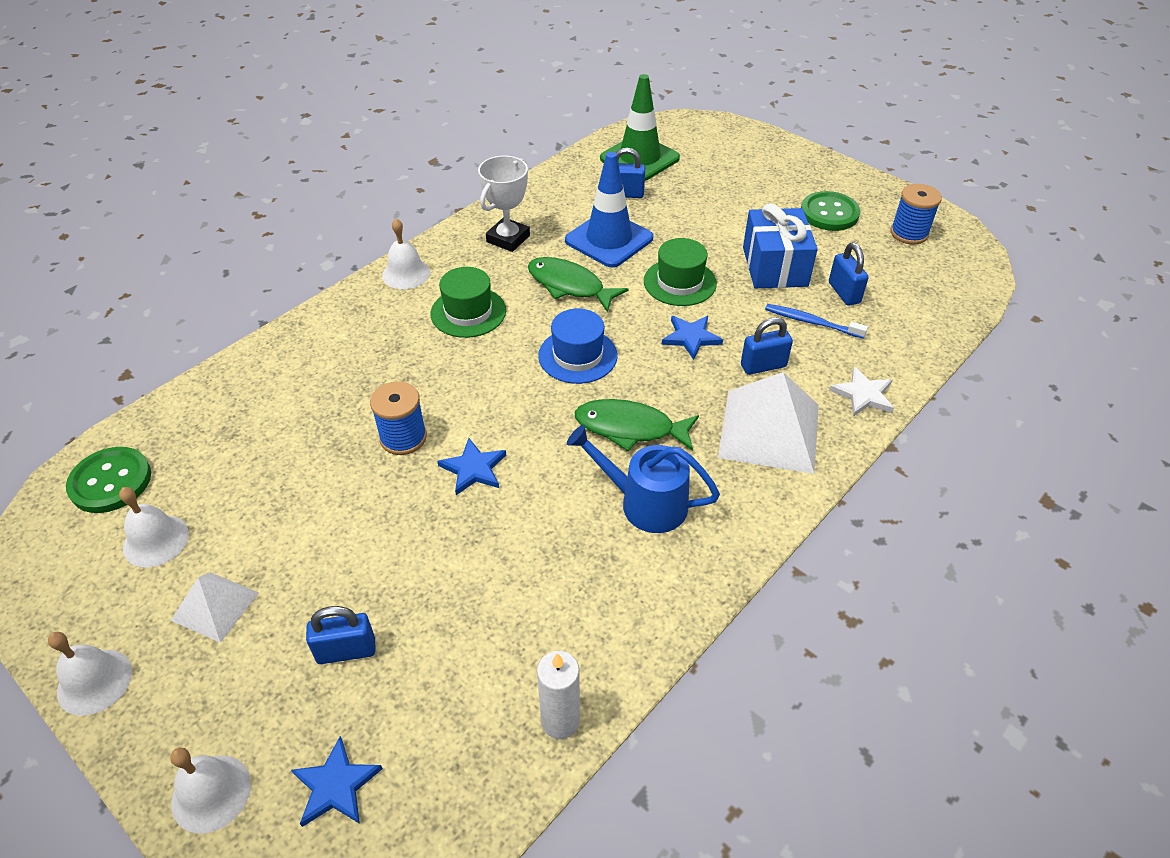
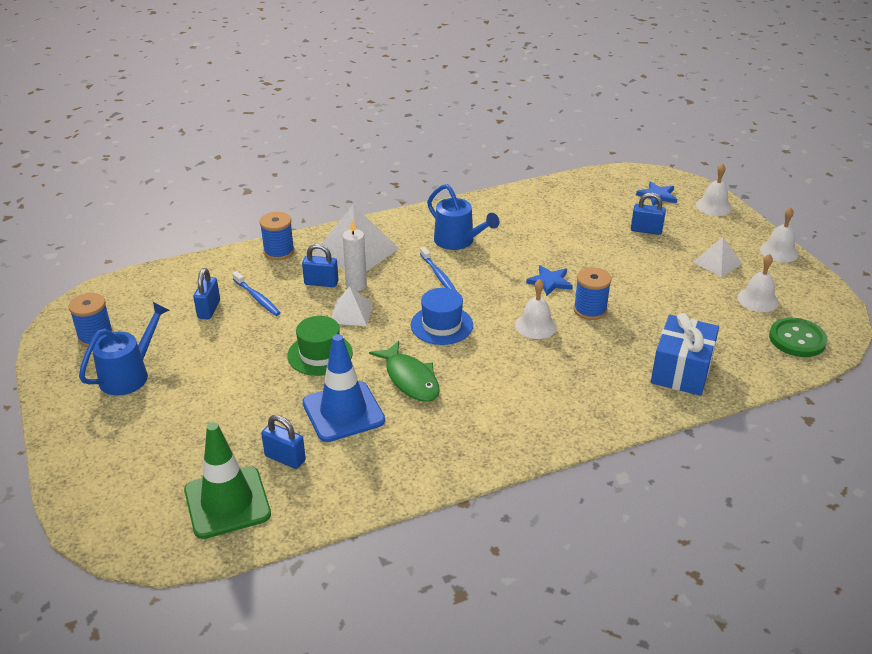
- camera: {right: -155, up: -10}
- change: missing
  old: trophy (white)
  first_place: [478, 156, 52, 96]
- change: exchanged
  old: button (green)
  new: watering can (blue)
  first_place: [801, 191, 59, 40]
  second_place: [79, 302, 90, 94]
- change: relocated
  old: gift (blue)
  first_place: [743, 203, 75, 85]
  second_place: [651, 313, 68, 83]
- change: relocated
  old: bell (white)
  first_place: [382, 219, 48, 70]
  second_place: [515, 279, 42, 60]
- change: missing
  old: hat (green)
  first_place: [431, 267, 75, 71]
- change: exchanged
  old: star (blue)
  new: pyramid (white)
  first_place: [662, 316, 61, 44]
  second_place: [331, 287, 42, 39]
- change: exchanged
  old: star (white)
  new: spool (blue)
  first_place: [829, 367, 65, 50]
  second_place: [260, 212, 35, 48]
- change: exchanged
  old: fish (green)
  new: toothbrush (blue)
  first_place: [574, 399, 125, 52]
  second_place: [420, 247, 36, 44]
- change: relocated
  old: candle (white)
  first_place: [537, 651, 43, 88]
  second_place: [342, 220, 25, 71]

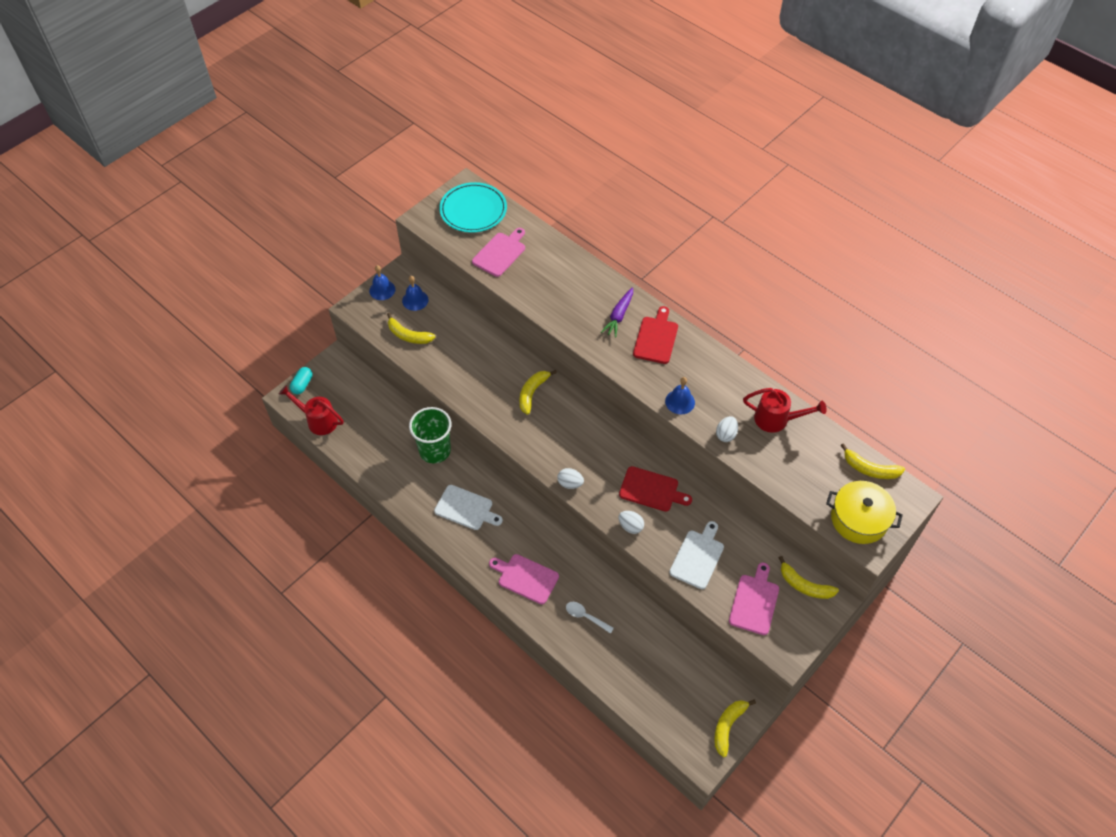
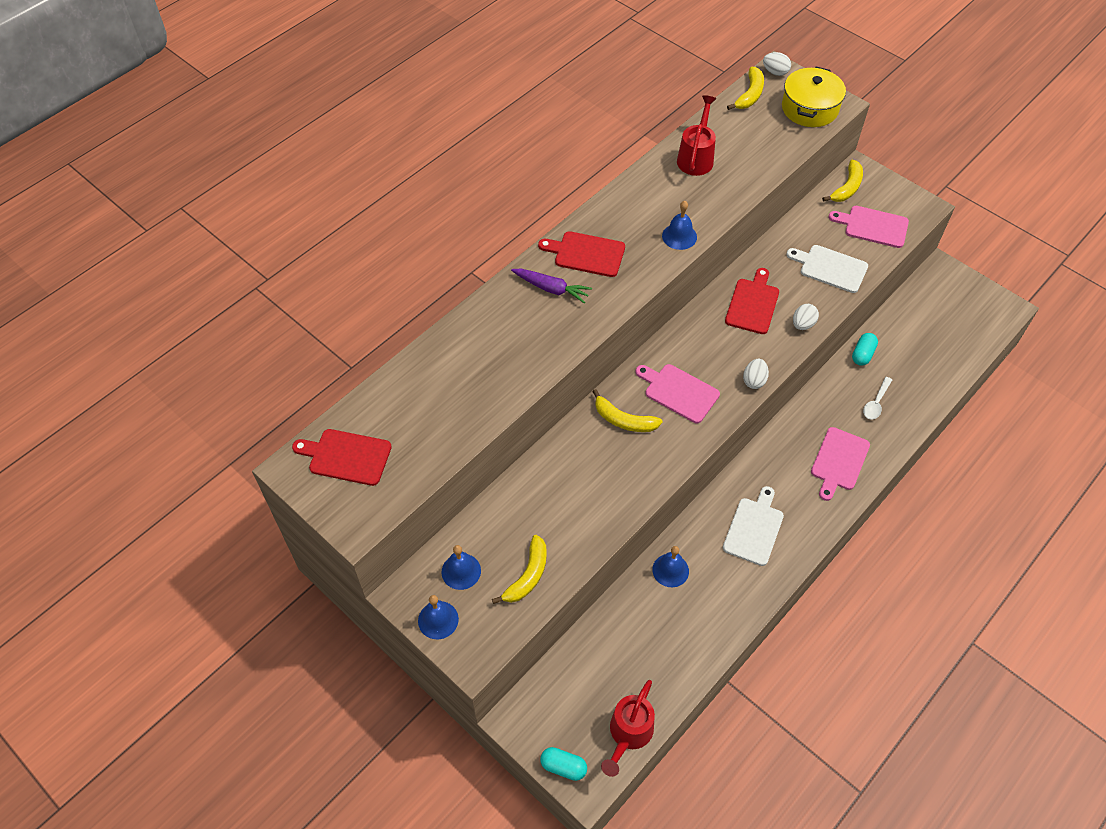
- camera: {right: -90, up: 0}
- change: exchanged
  old: plate (turquoise)
  new: cutting board (red)
  first_place: [439, 182, 68, 51]
  second_place: [292, 429, 100, 57]
- change: relocated
  old: cutting board (pink)
  first_place: [472, 228, 53, 49]
  second_place: [636, 364, 84, 59]
- change: exchanged
  old: cup (green)
  new: bell (blue)
  first_place: [409, 407, 43, 56]
  second_place: [652, 546, 37, 41]
- change: relocated
  old: egg (white)
  first_place: [716, 416, 22, 26]
  second_place: [763, 52, 28, 24]
- change: missing
  old: banana (yellow)
  first_place: [714, 700, 42, 57]
- change: appeared
  new: capsule (turquoise)
  second_place: [852, 333, 26, 33]

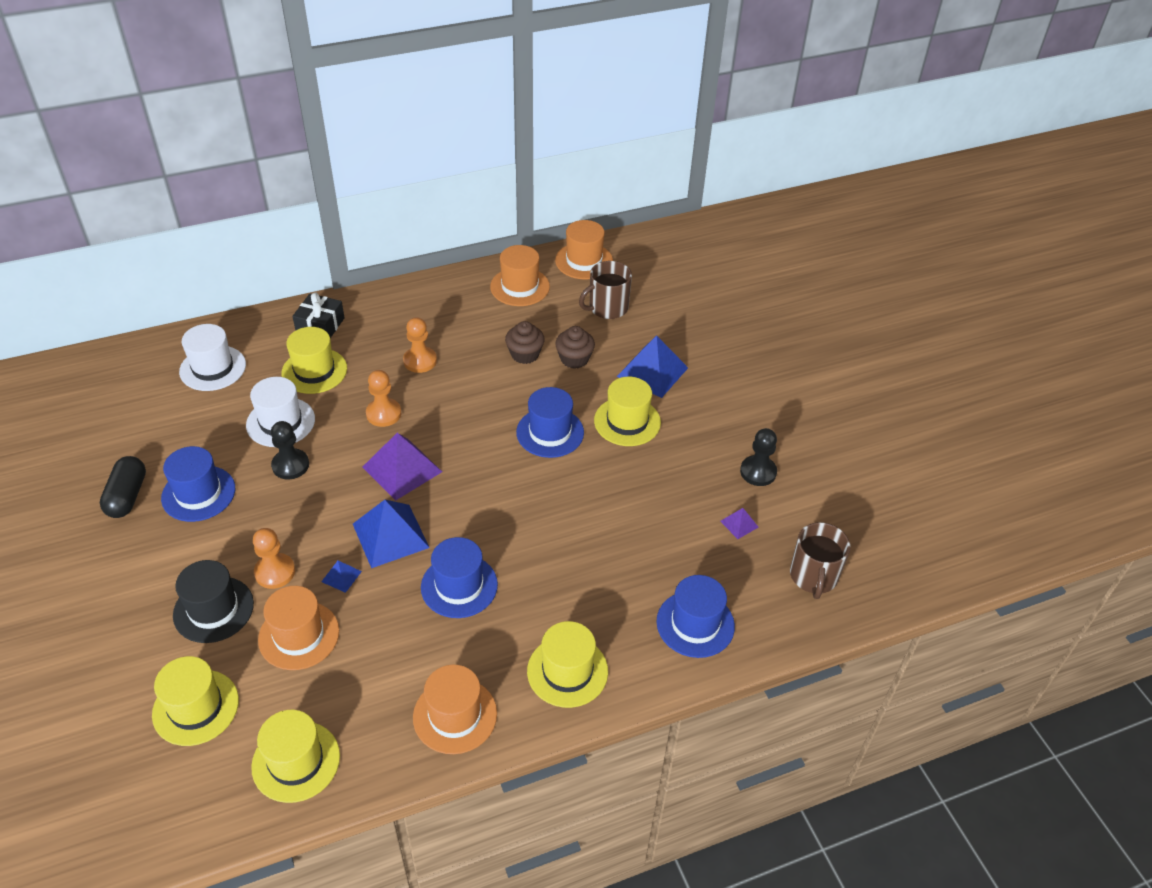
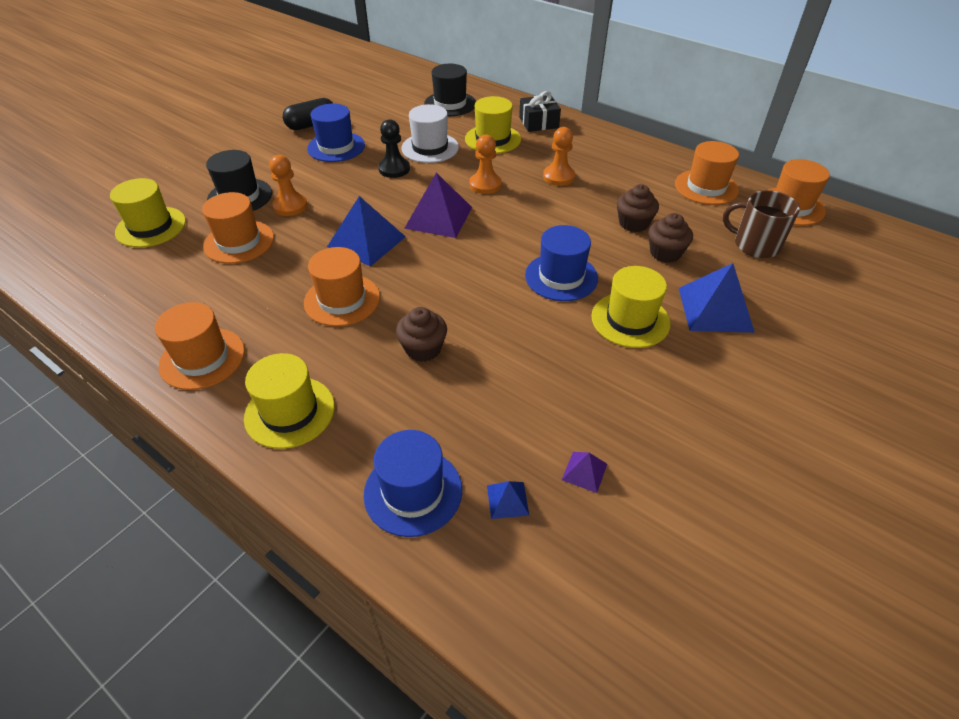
- camera: {right: 60, up: 0}
- change: colour
  old: hat (white)
  new: hat (black)
  first_place: [179, 324, 67, 67]
  second_place: [424, 64, 52, 52]
- change: missing
  old: pawn (black)
  first_place: [740, 428, 37, 58]
- change: missing
  old: mug (brown)
  first_place: [790, 522, 60, 77]
- change: colour
  old: hat (blue)
  new: hat (orange)
  first_place: [421, 537, 77, 81]
  second_place: [304, 247, 76, 80]
- change: relocated
  old: pyramid (blue)
  first_place: [321, 561, 41, 32]
  second_place: [487, 481, 42, 38]
- change: missing
  old: hat (yellow)
  first_place: [251, 710, 89, 93]
- change: appeared
  new: cupcake (brown)
  second_place: [396, 307, 51, 55]

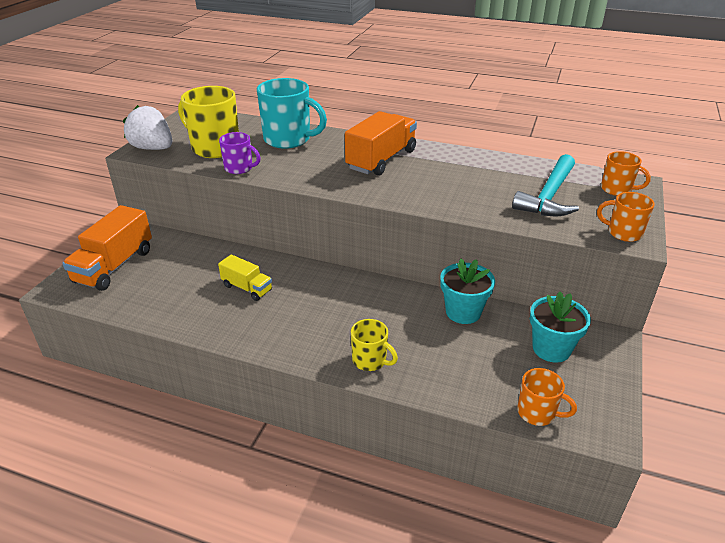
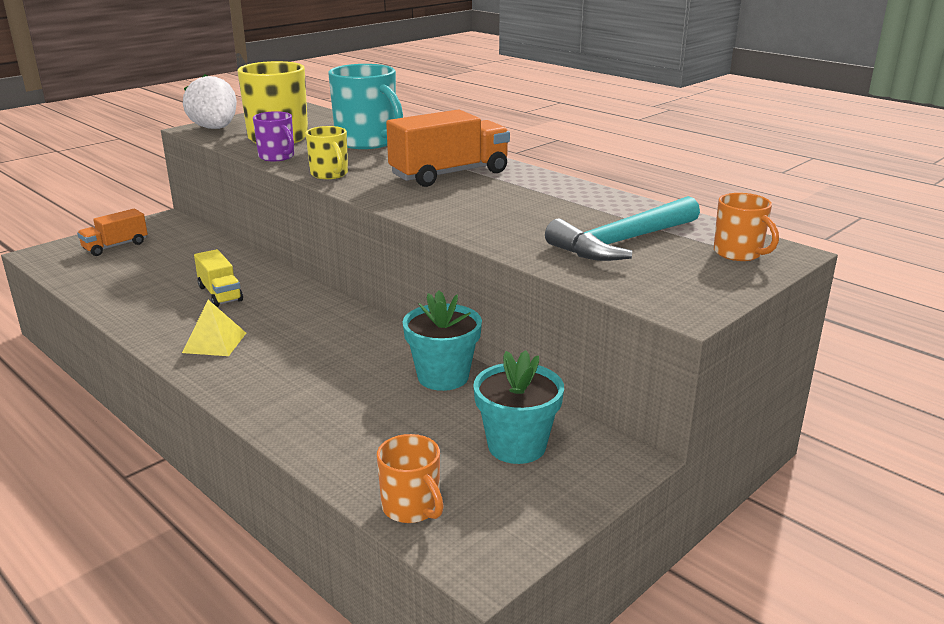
- camera: {right: 25, up: -10}
- change: missing
  old: mug (orange)
  first_place: [597, 192, 58, 50]
- change: size
  old: truck (orange)
  first_place: [62, 205, 90, 86]
  second_place: [77, 209, 71, 47]
  factor: 0.57
- change: relocated
  old: mug (yellow)
  first_place: [351, 319, 47, 52]
  second_place: [305, 126, 43, 53]
- change: appeared
  new: pyramid (yellow)
  second_place: [182, 300, 64, 56]

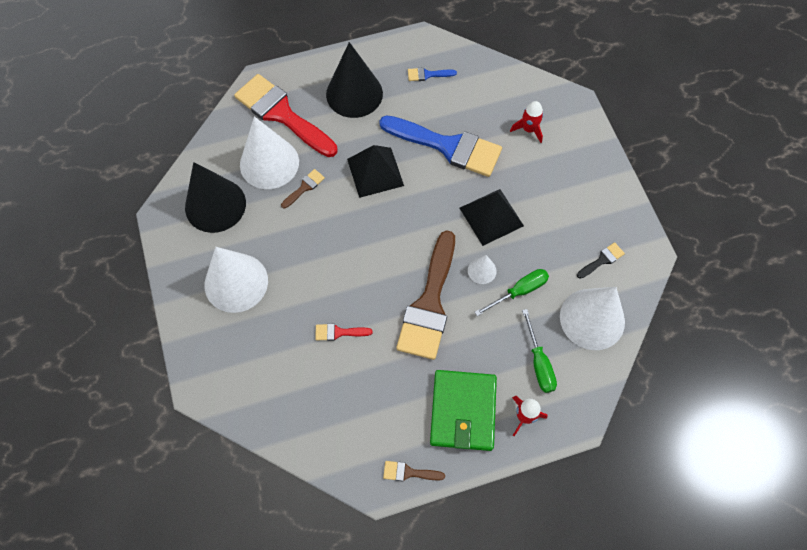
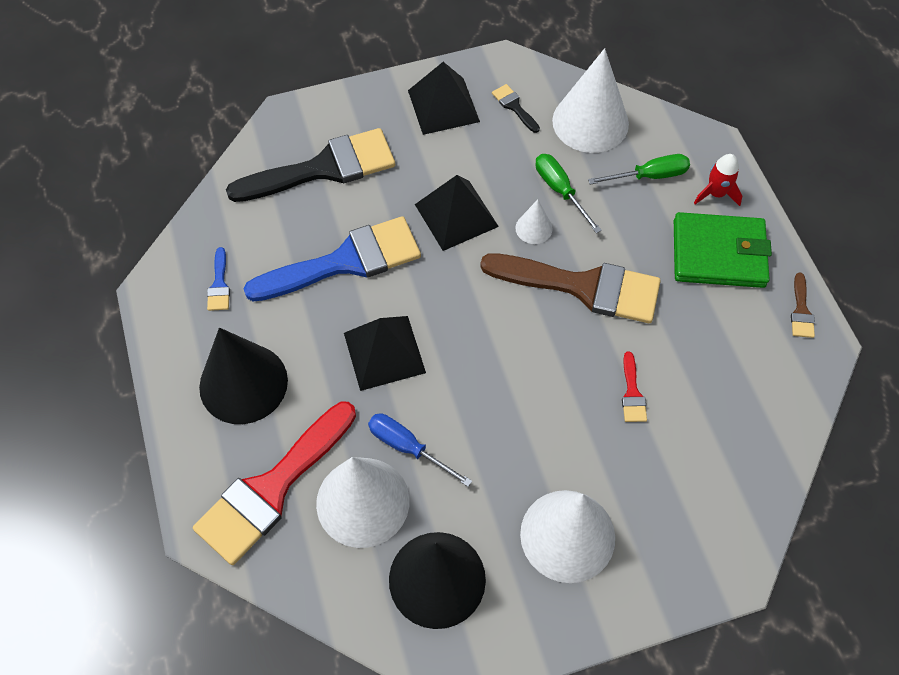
- camera: {right: -90, up: -5}
- change: exchanged
  old: rocket (red)
  new: brush (black)
  first_place: [510, 101, 33, 42]
  second_place: [226, 128, 169, 74]
- change: spun
  old: brush (blue)
  first_place: [379, 115, 123, 62]
  second_place: [244, 216, 177, 86]
  degrees: 45
- change: exchanged
  old: brush (brown)
  new: screwdriver (blue)
  first_place: [281, 169, 44, 40]
  second_place: [368, 413, 104, 74]
- change: appeared
  new: pyramid (black)
  second_place: [408, 62, 72, 73]

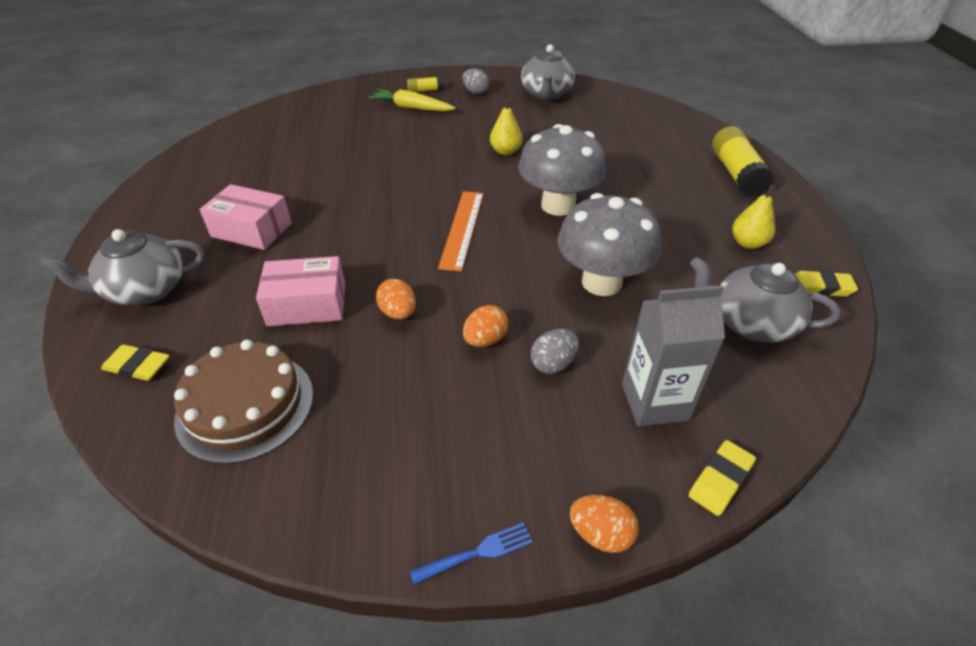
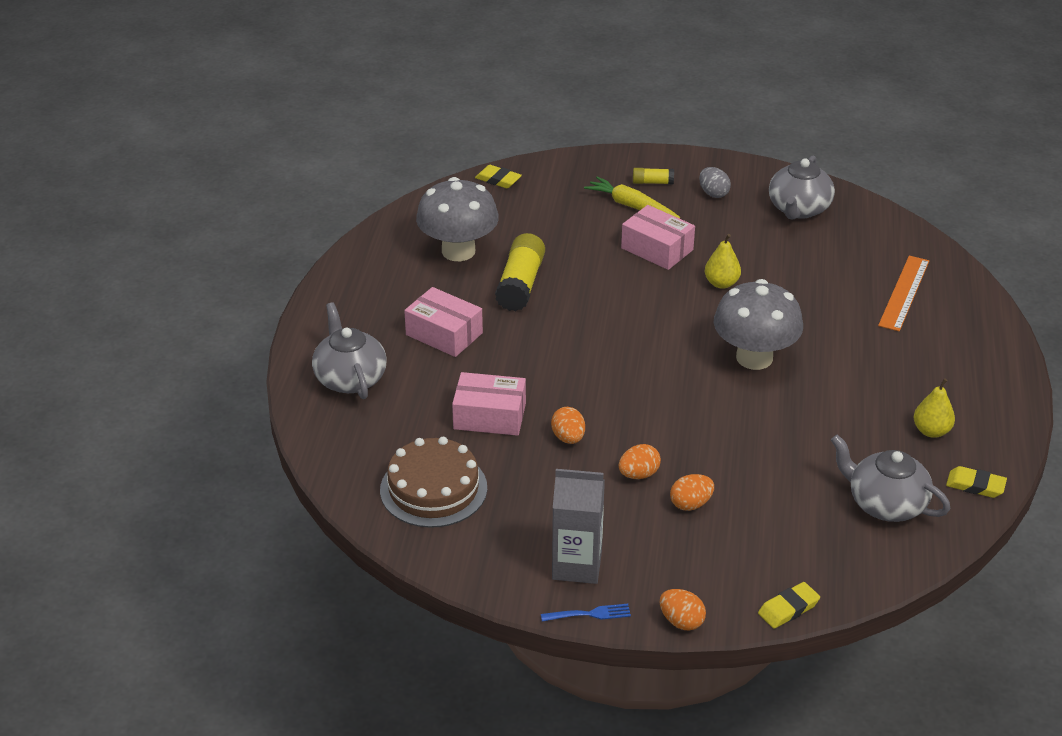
- camera: {right: 15, up: -5}
- change: relocated
  old: glue stick (yellow)
  first_place: [712, 126, 62, 70]
  second_place: [495, 233, 50, 78]
- change: relocated
  old: ruler (orange)
  first_place: [438, 191, 45, 81]
  second_place: [878, 256, 51, 75]
- change: relocated
  old: mushroom (grey)
  first_place: [557, 193, 104, 103]
  second_place: [416, 177, 83, 84]
- change: spun
  old: teapot (grey)
  first_place: [40, 229, 165, 76]
  second_place: [312, 302, 75, 97]
  degrees: 75
- change: relocated
  old: carton (grey)
  first_place: [622, 285, 103, 141]
  second_place: [552, 469, 53, 115]
- change: colour
  old: egg (grey)
  new: egg (orange)
  first_place: [531, 329, 48, 45]
  second_place: [670, 474, 44, 37]
- change: relocated
  old: eraser (yellow)
  first_place: [101, 344, 69, 37]
  second_place: [475, 165, 47, 23]
- change: appeared
  new: box (pink)
  second_place: [621, 205, 74, 65]

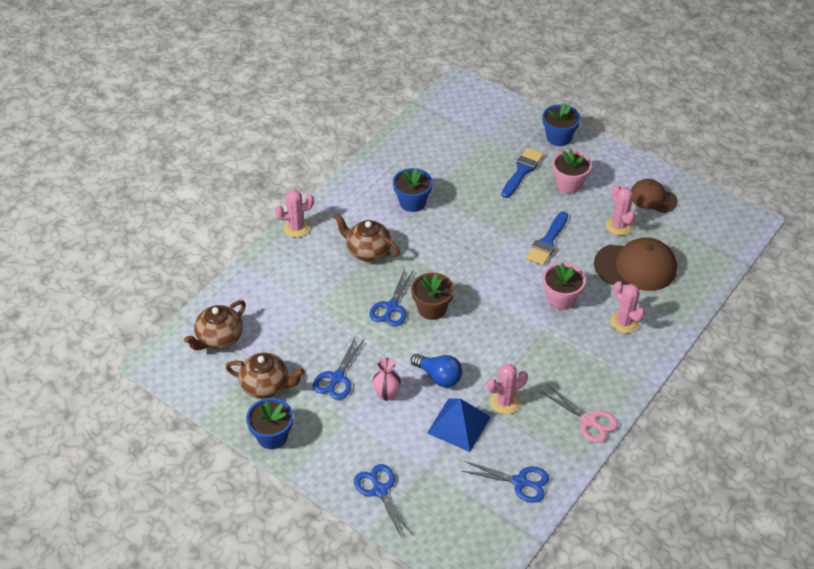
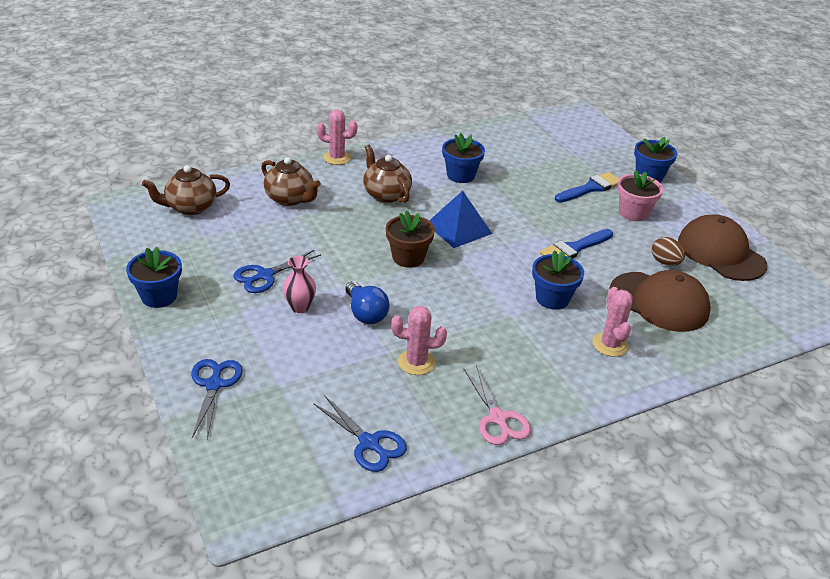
- camera: {right: 25, up: -10}
- change: size
  old: cap (brown)
  first_place: [631, 179, 47, 34]
  second_place: [678, 214, 89, 67]
  factor: 1.63
- change: exchanged
  old: cactus (pink)
  new: egg (brown)
  first_place: [606, 185, 29, 50]
  second_place: [652, 237, 33, 29]
- change: colour
  old: flower pot (pink)
  new: flower pot (blue)
  first_place: [543, 263, 43, 47]
  second_place: [532, 250, 52, 60]
- change: missing
  old: scissors (blue)
  first_place: [369, 269, 45, 58]
- change: relocated
  old: teapot (brown)
  first_place: [226, 353, 79, 46]
  second_place: [261, 157, 60, 49]
- change: relocated
  old: pyramid (blue)
  first_place: [427, 398, 64, 54]
  second_place: [429, 191, 63, 57]

